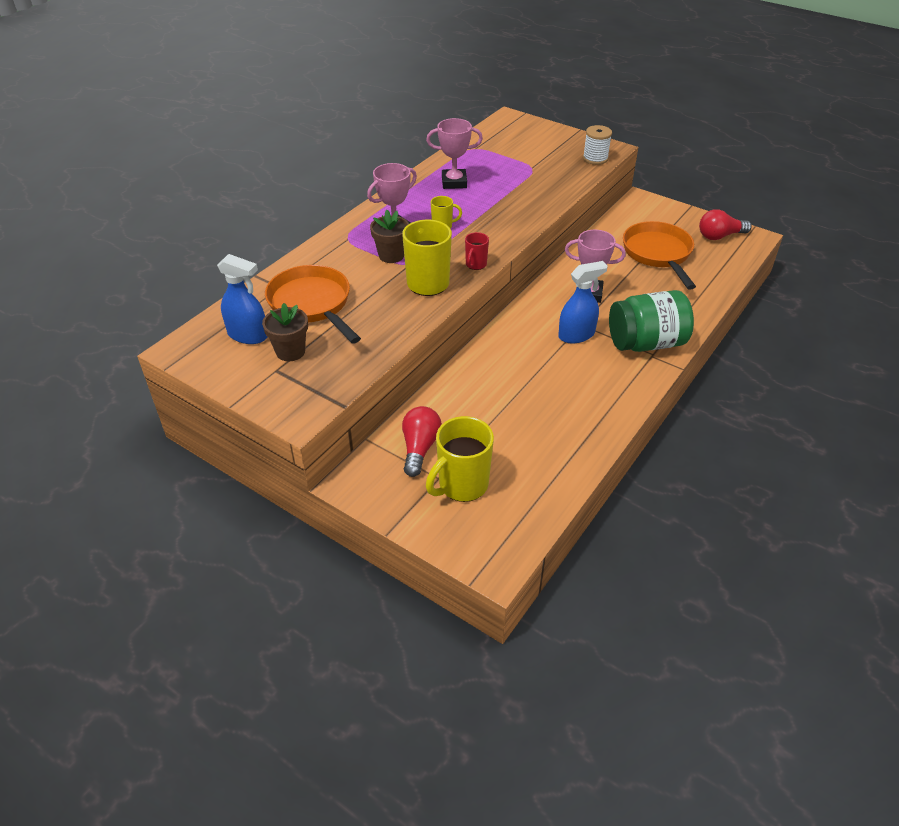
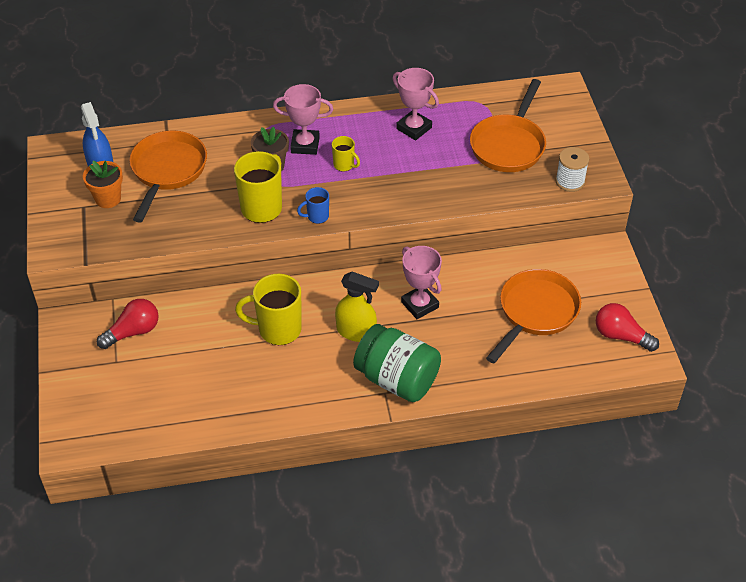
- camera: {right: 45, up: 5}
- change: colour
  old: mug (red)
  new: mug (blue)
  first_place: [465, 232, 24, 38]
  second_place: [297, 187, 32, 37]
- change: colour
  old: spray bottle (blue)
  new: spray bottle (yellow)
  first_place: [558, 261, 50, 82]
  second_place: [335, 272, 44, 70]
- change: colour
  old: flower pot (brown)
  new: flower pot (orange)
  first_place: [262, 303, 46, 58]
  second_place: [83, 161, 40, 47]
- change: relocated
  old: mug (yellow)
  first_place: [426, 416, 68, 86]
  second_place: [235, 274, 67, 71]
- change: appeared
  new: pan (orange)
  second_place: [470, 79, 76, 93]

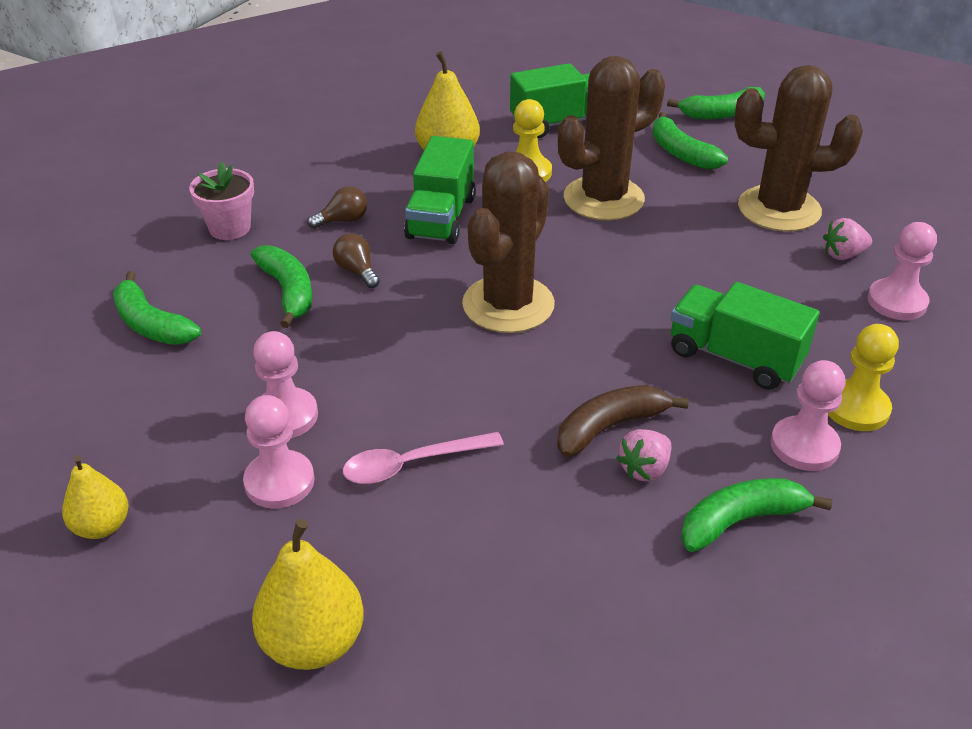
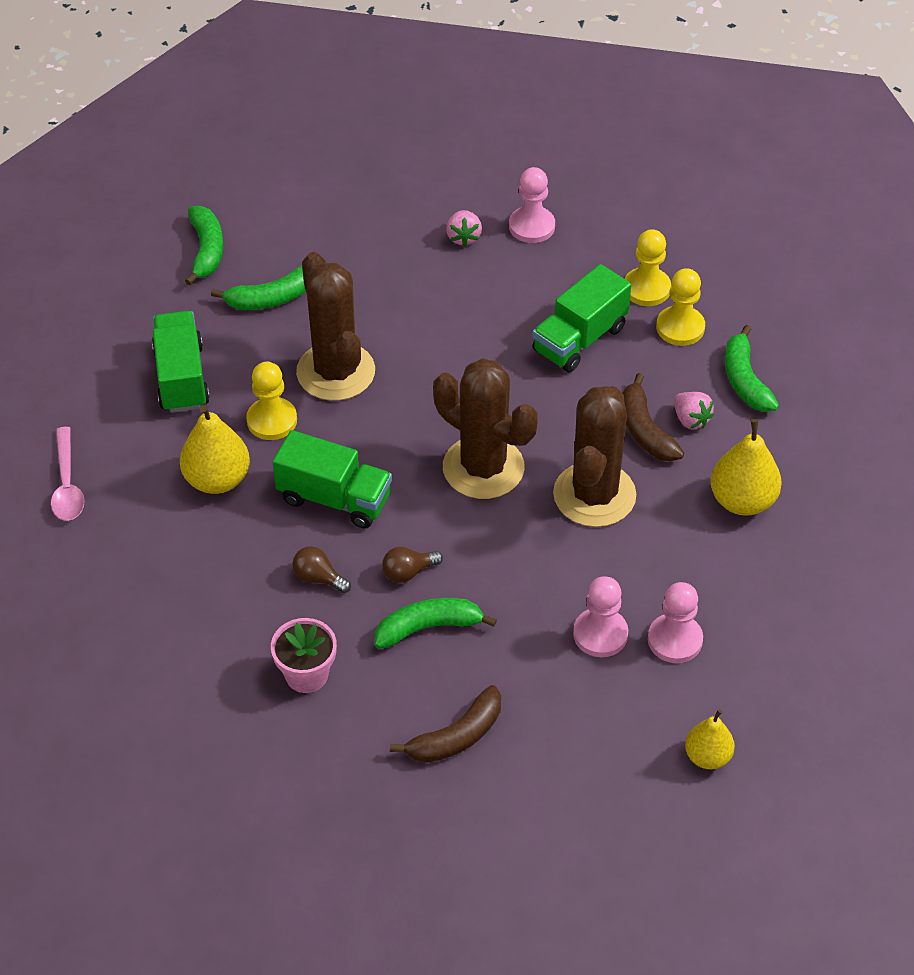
- camera: {right: -80, up: 10}
- change: relocated
  old: cactus (brown)
  first_place: [734, 65, 129, 166]
  second_place: [553, 386, 83, 141]
- change: spun
  old: light bulb (brown)
  first_place: [307, 186, 60, 43]
  second_place: [292, 546, 59, 47]
  degrees: -45
- change: colour
  old: banana (green)
  new: banana (brown)
  first_place: [113, 271, 88, 74]
  second_place: [390, 685, 111, 78]
- change: colour
  old: pawn (pink)
  new: pawn (yellow)
  first_place: [770, 360, 75, 111]
  second_place: [656, 268, 49, 78]
- change: relocated
  old: spoon (pink)
  first_place: [343, 432, 161, 52]
  second_place: [51, 427, 33, 94]
- change: relocated
  old: pear (yellow)
  first_place: [252, 519, 112, 151]
  second_place: [711, 419, 71, 97]

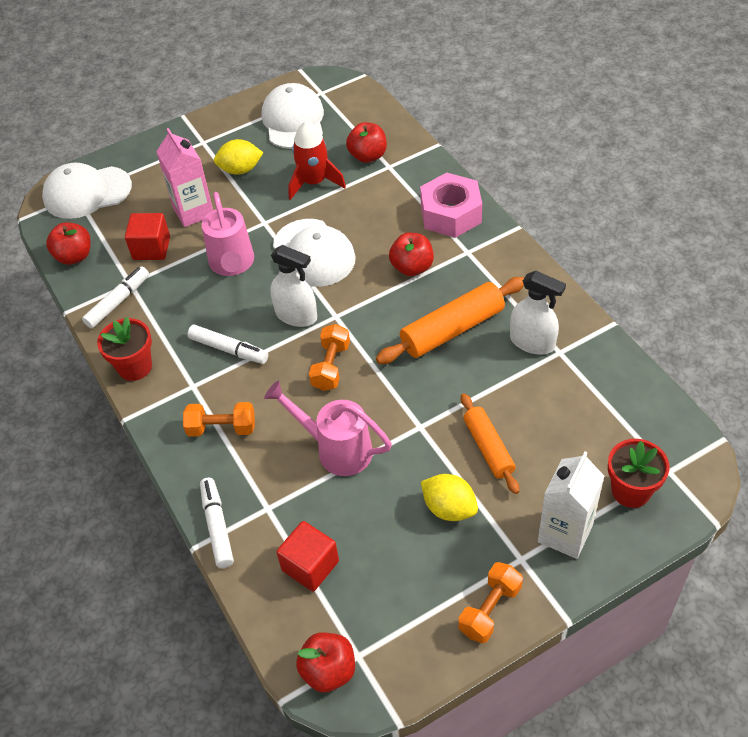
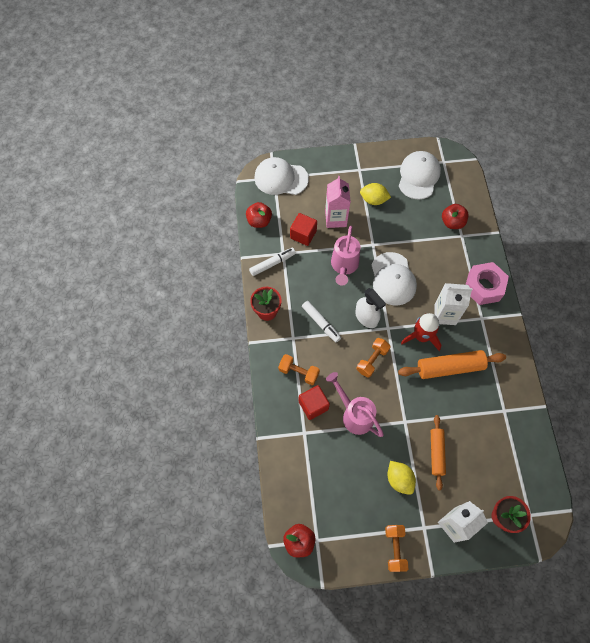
- camera: {right: 20, up: 15}
- change: relocated
  old: rocket (red)
  first_place: [288, 121, 58, 79]
  second_place: [401, 313, 40, 38]
- change: exchanged
  old: apple (red)
  new: carton (white)
  first_place: [389, 233, 45, 43]
  second_place: [434, 283, 38, 42]
- change: missing
  old: spray bottle (white)
  first_place: [510, 271, 56, 84]
- change: missing
  old: marker (white)
  first_place: [200, 478, 34, 90]
- change: relocated
  old: cube (red)
  first_place: [276, 521, 63, 70]
  second_place: [299, 385, 31, 35]
- change: spun
  old: dumbbell (orange)
  first_place: [458, 562, 65, 81]
  second_place: [385, 525, 23, 47]
  degrees: -60

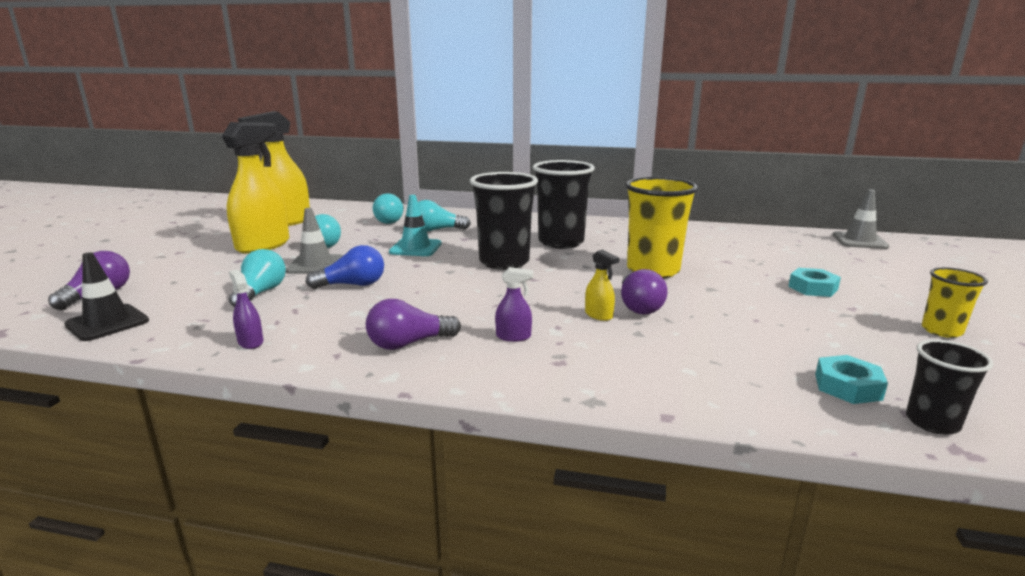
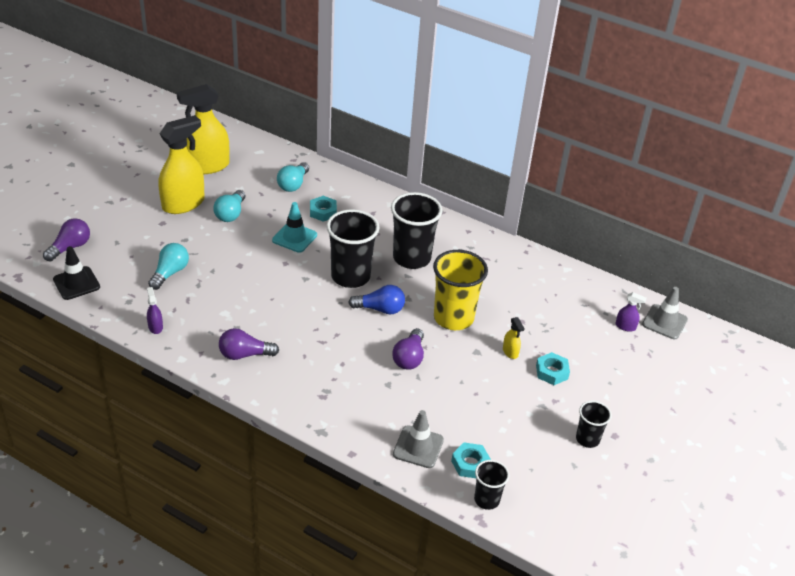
- camera: {right: 15, up: 20}
- change: exchanged
  old: light bulb (turquoise)
  new: nut (turquoise)
  first_place: [418, 200, 53, 31]
  second_place: [310, 196, 27, 26]
- change: relocated
  old: traffic cone (grey)
  first_place: [286, 208, 57, 66]
  second_place: [393, 410, 51, 58]
- change: relocated
  old: light bulb (blue)
  first_place: [306, 245, 78, 44]
  second_place: [348, 285, 57, 29]
- change: relocated
  old: spray bottle (yellow)
  first_place: [585, 249, 34, 72]
  second_place: [503, 317, 22, 42]
- change: relocated
  old: spray bottle (purple)
  first_place: [495, 267, 38, 75]
  second_place: [616, 292, 31, 40]
- change: colour
  old: cup (yellow)
  new: cup (black)
  first_place: [922, 267, 66, 71]
  second_place: [576, 401, 36, 47]

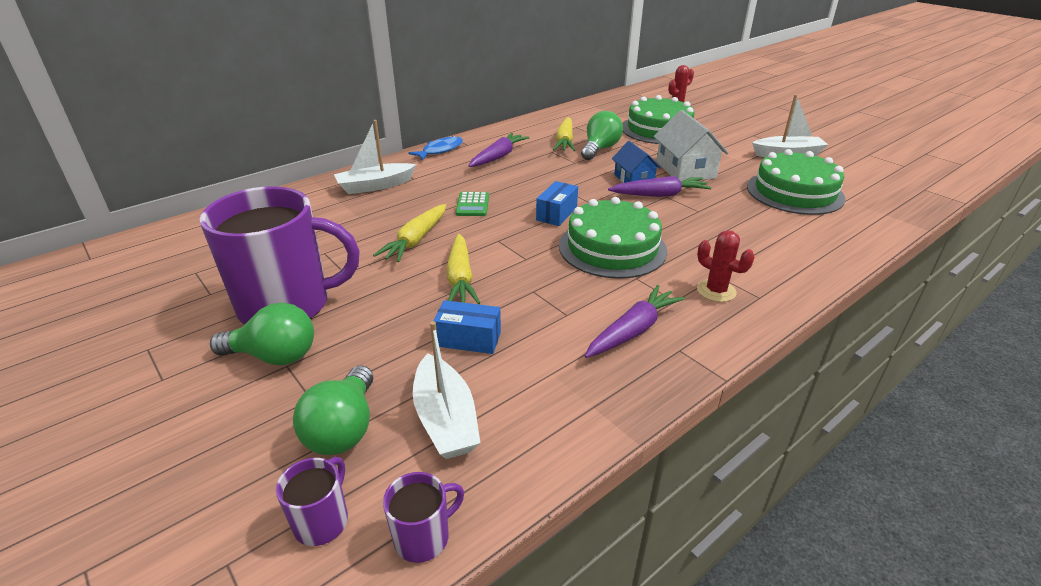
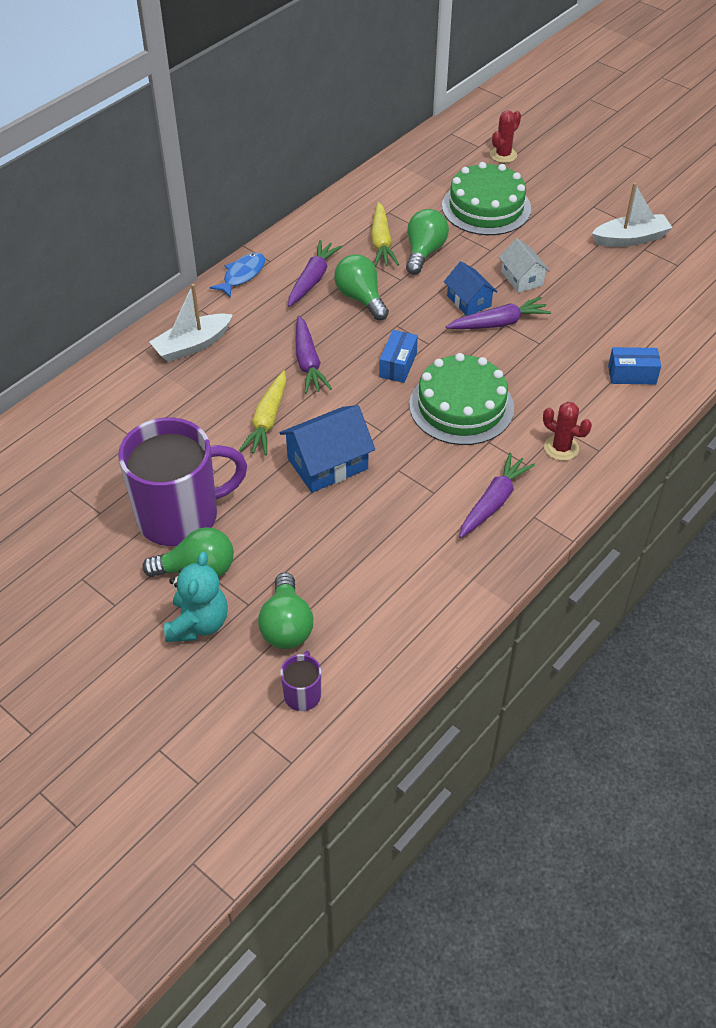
- camera: {right: -10, up: 15}
- change: size
  old: house (white)
  first_place: [653, 110, 76, 71]
  second_place: [499, 238, 51, 55]
  factor: 0.64
- change: missing
  old: cake (green)
  first_place: [747, 149, 99, 66]
- change: exchanged
  old: calculator (green)
  new: carrot (purple)
  first_place: [456, 192, 33, 24]
  second_place: [296, 316, 36, 78]
- change: exchanged
  old: carrot (yellow)
  new: house (blue)
  first_place: [446, 234, 34, 70]
  second_place: [279, 405, 96, 88]
- change: relocated
  old: box (blue)
  first_place: [434, 300, 67, 54]
  second_place: [608, 347, 53, 37]
- change: missing
  old: boat (white)
  first_place: [413, 321, 67, 138]
- change: missing
  old: mug (purple)
  first_place: [383, 472, 81, 91]
- change: appeared
  new: light bulb (green)
  second_place: [334, 254, 55, 66]
- change: appeared
  new: teddy bear (turquoise)
  second_place: [164, 552, 64, 90]

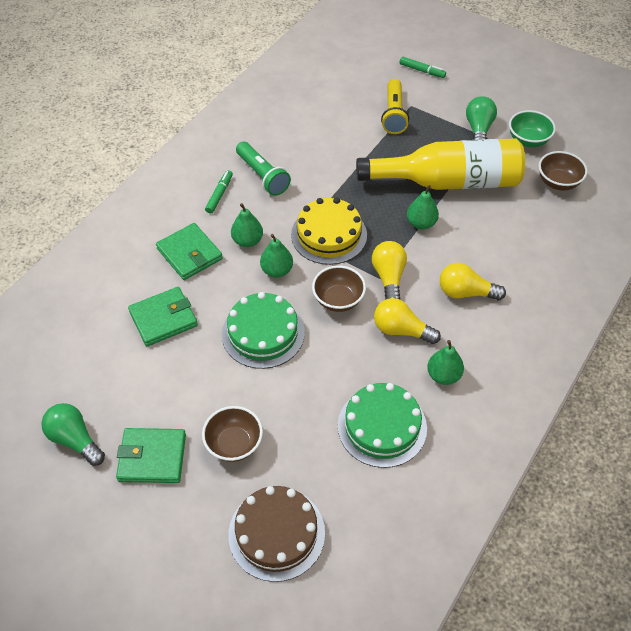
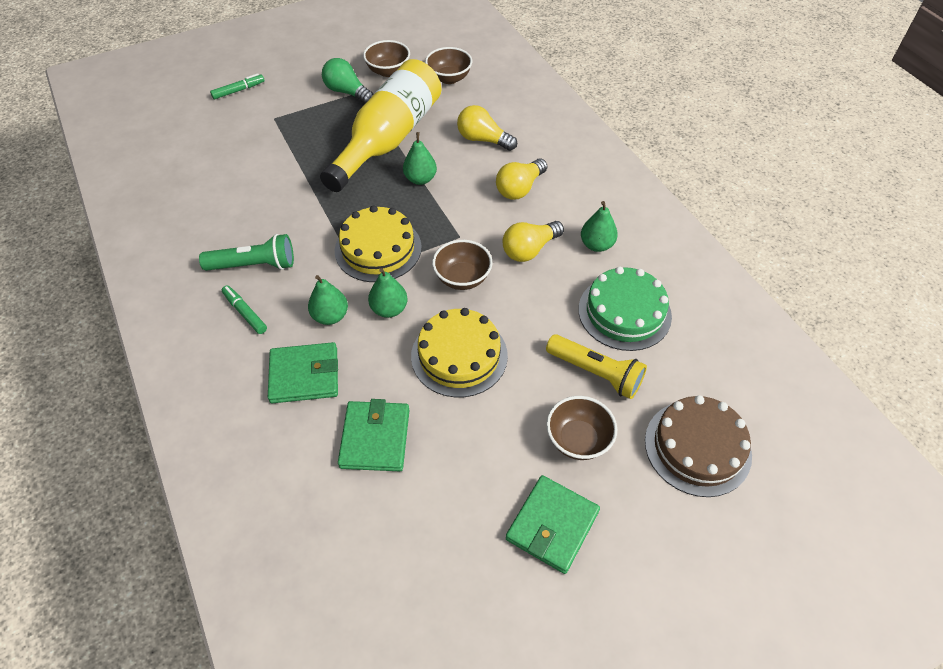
- camera: {right: -60, up: 0}
- change: relocated
  old: flashlight (yellow)
  first_place: [381, 79, 28, 55]
  second_place: [546, 334, 101, 65]
- change: colour
  old: bowl (green)
  new: bowl (brown)
  first_place: [509, 110, 47, 37]
  second_place: [363, 40, 47, 37]
- change: relocated
  old: light bulb (yellow)
  first_place: [372, 241, 35, 59]
  second_place: [457, 105, 60, 46]
- change: colour
  old: cake (green)
  new: cake (yellow)
  first_place: [222, 292, 83, 77]
  second_place: [411, 308, 97, 90]
- change: missing
  old: light bulb (green)
  first_place: [41, 403, 64, 63]

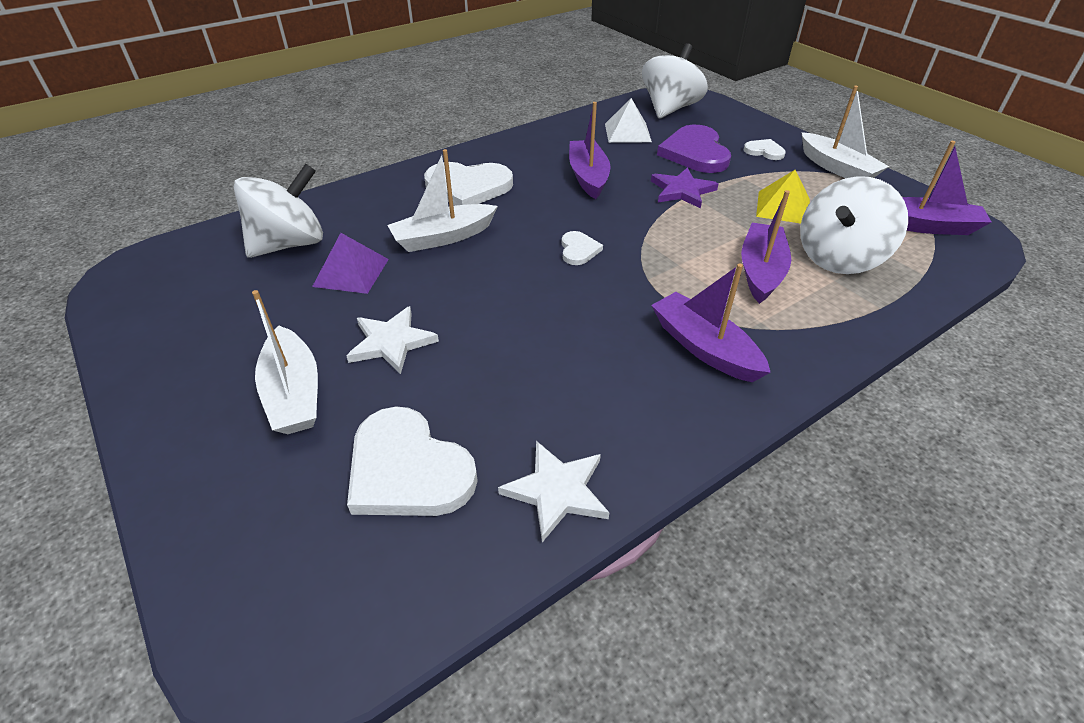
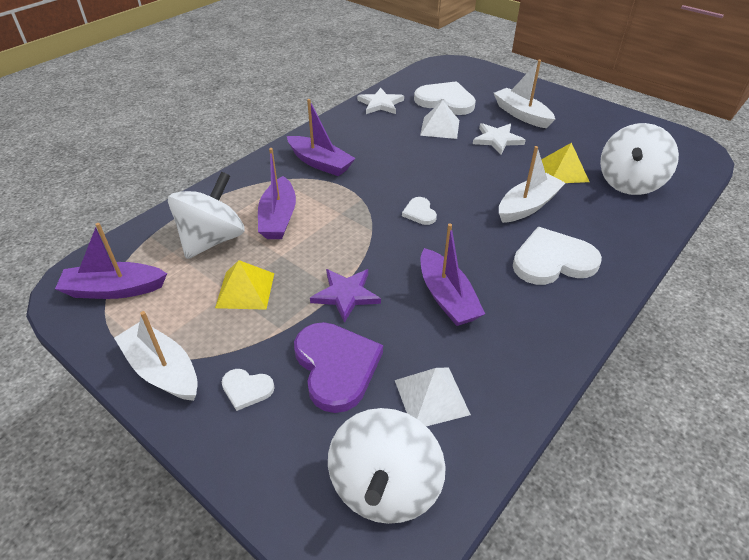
- camera: {right: 165, up: 0}
- change: colour
  old: pyramid (purple)
  new: pyramid (yellow)
  first_place: [312, 233, 77, 61]
  second_place: [541, 143, 49, 40]
- change: appeared
  new: pyramid (white)
  second_place: [420, 100, 39, 39]

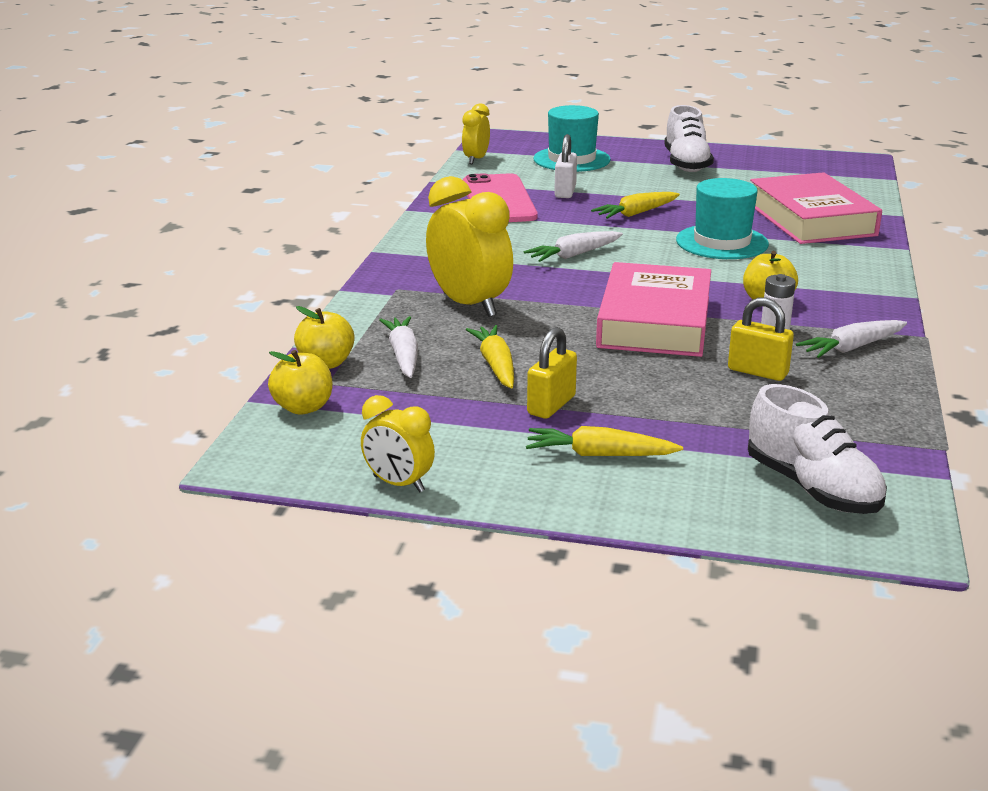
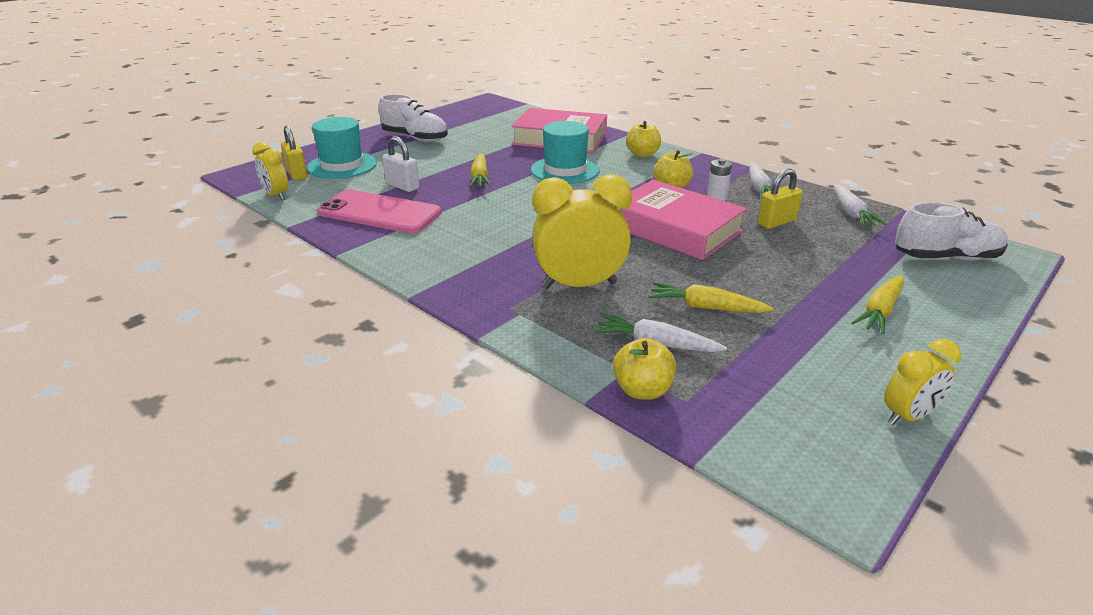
- camera: {right: -60, up: 5}
- change: relocated
  old: carrot (white)
  first_place: [524, 231, 99, 31]
  second_place: [833, 184, 54, 42]
- change: relocated
  old: padlock (yellow)
  first_place: [527, 327, 50, 92]
  second_place: [281, 126, 27, 54]
- change: relocated
  old: apple (yellow)
  first_place: [268, 350, 65, 65]
  second_place: [626, 121, 35, 36]

